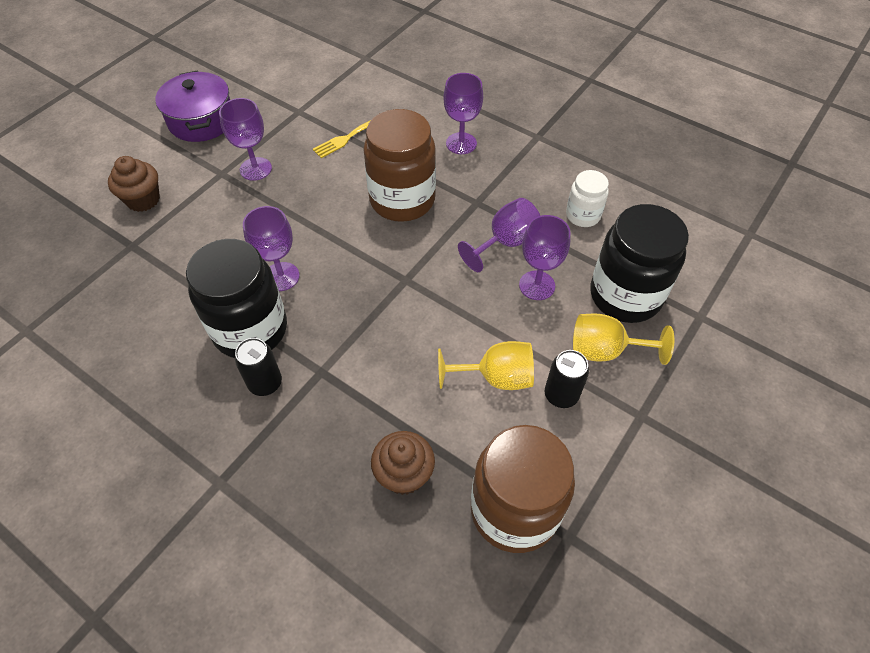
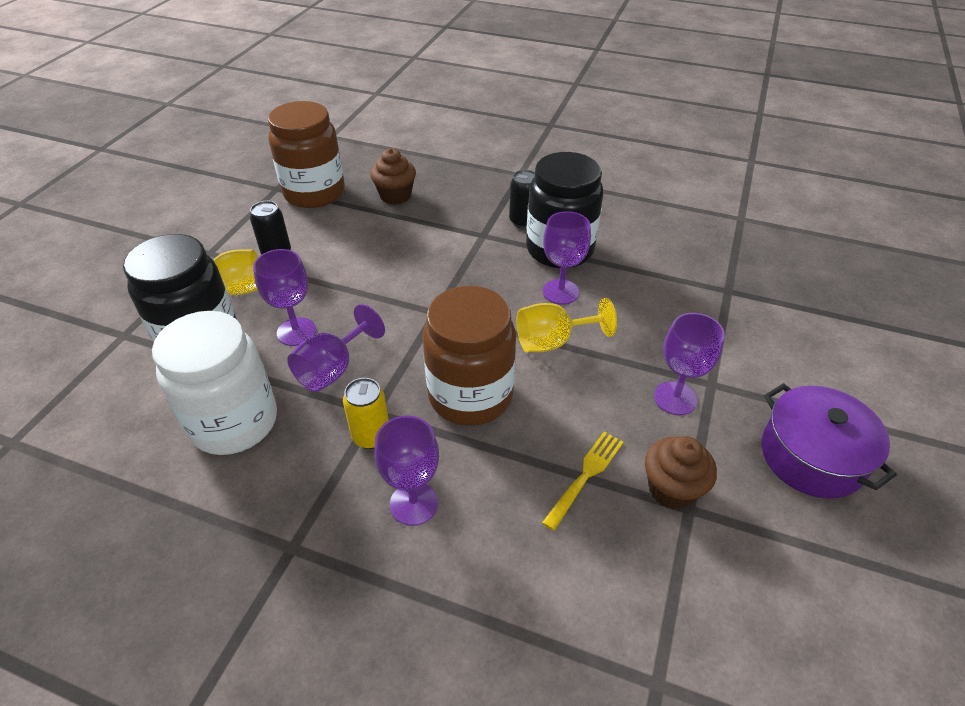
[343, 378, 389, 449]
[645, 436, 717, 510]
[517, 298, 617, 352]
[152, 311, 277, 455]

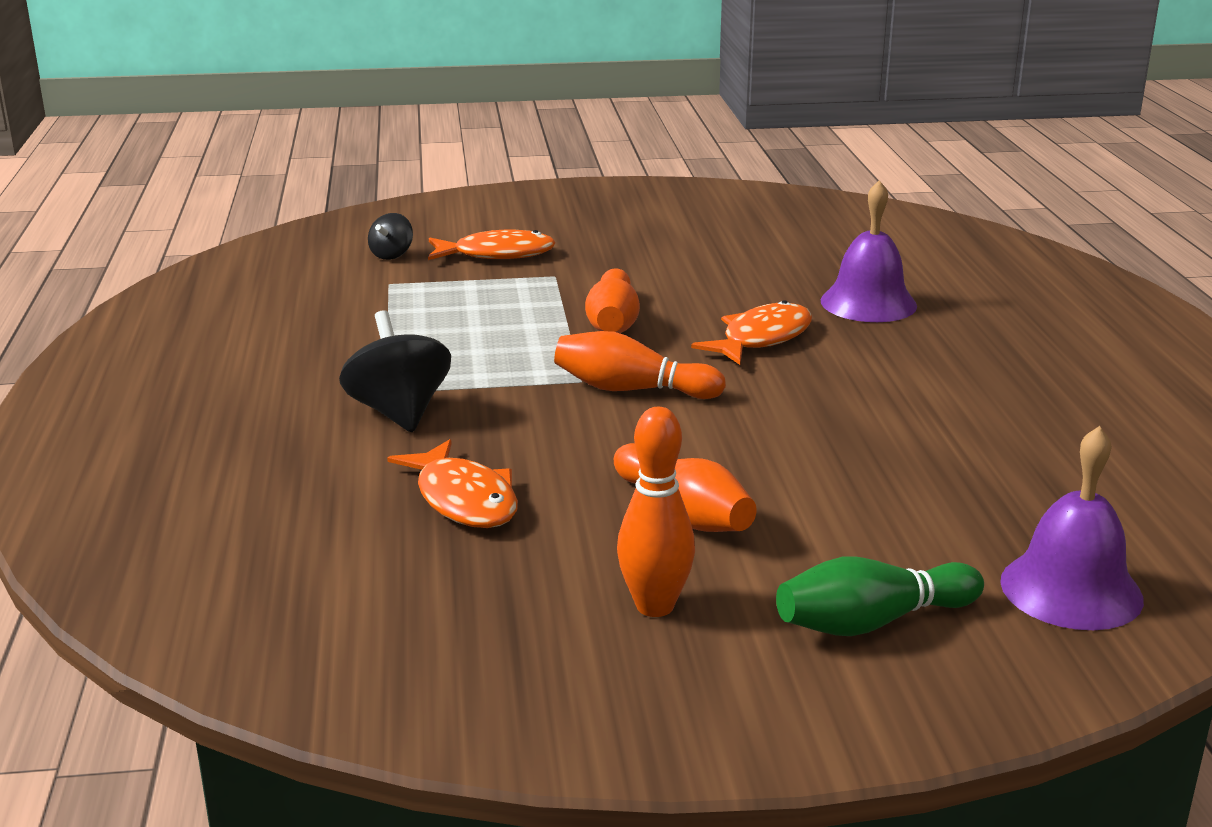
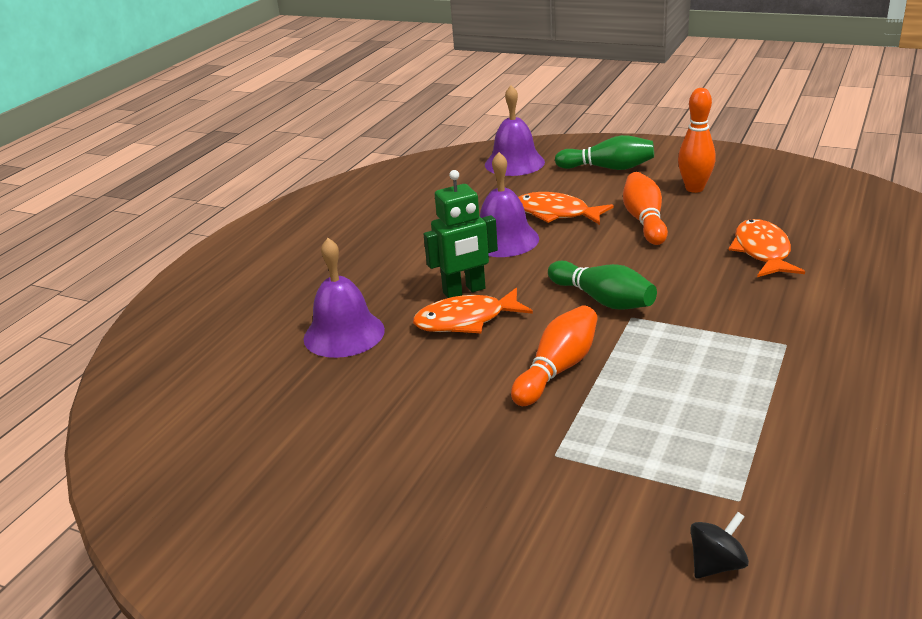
[339, 310, 451, 432] (first image)
[424, 170, 498, 298]
[480, 152, 539, 257]
[518, 192, 614, 225]
[548, 261, 657, 310]

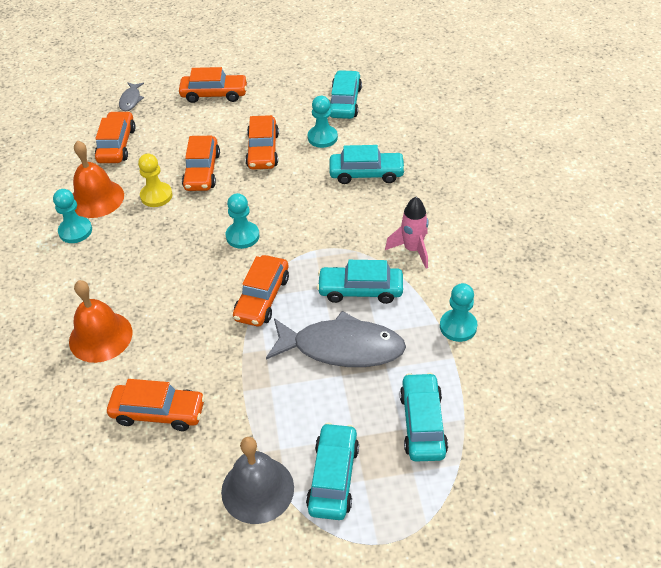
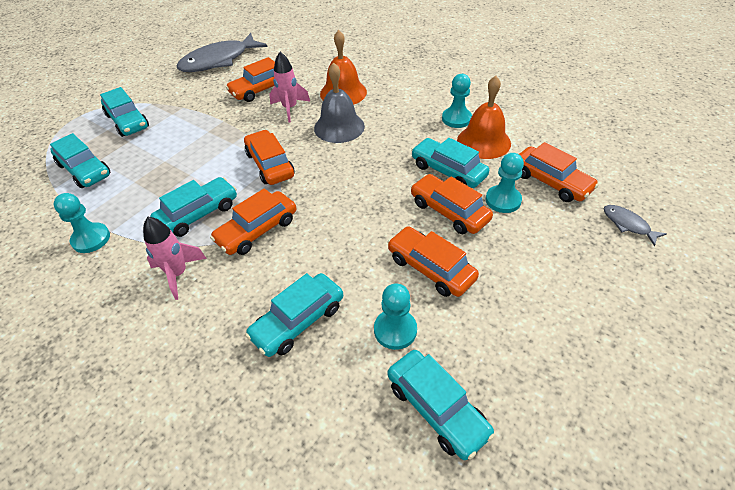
[269, 52, 310, 123]
[210, 188, 296, 255]
[314, 62, 365, 143]
[486, 153, 524, 213]
[177, 33, 267, 72]
[411, 138, 489, 188]

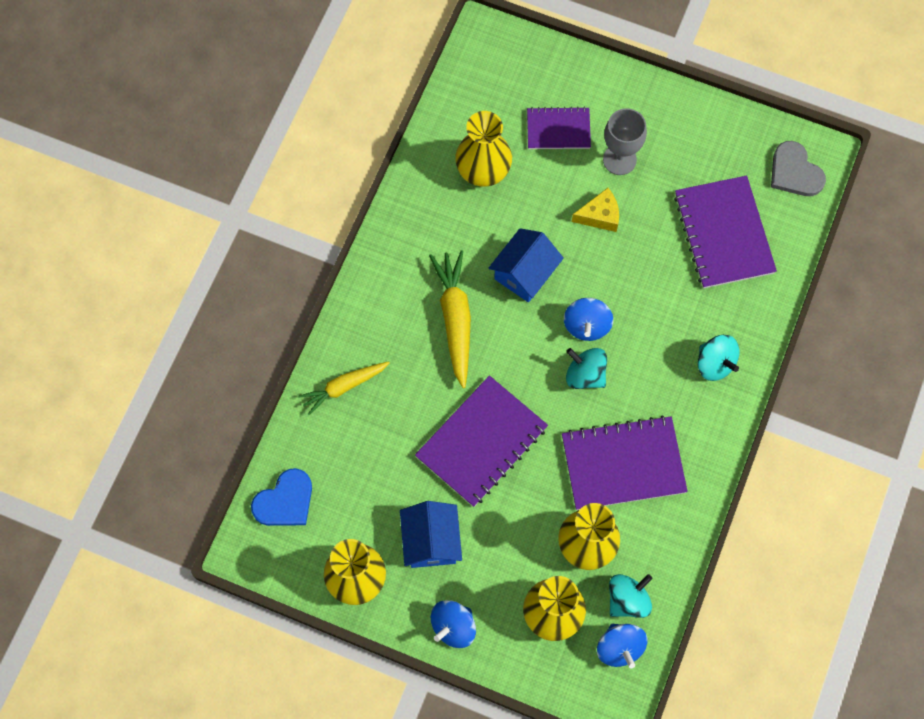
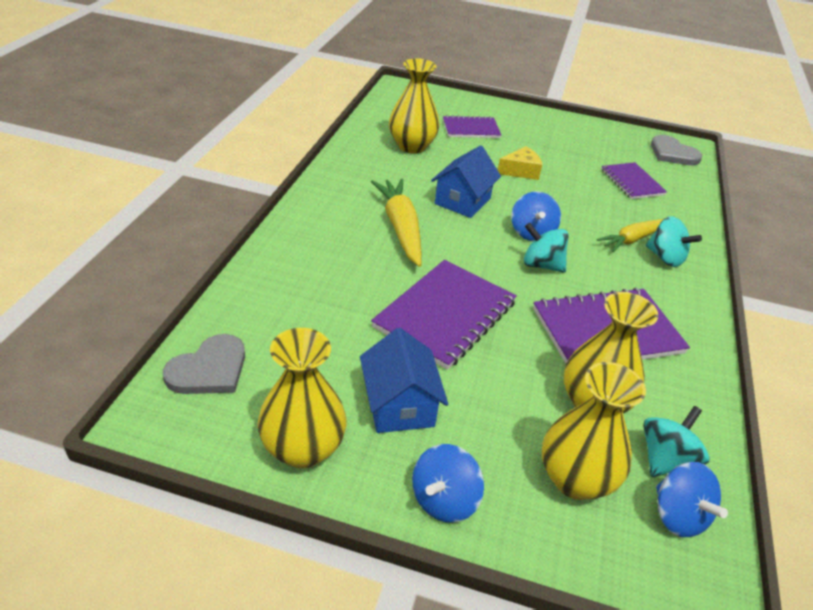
[603, 108, 647, 175] (first image)
[597, 219, 664, 252]
[163, 334, 245, 394]
[601, 162, 667, 199]

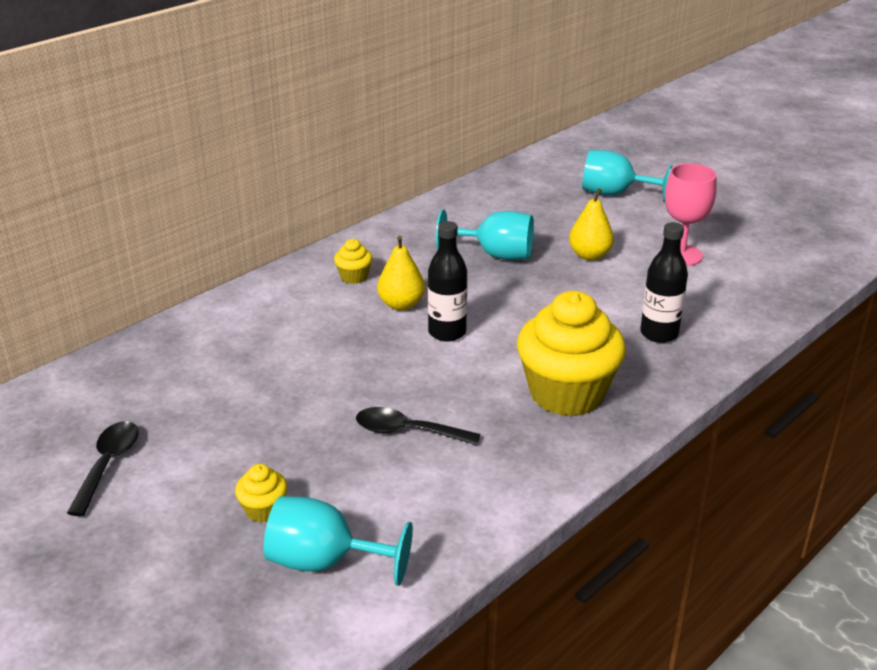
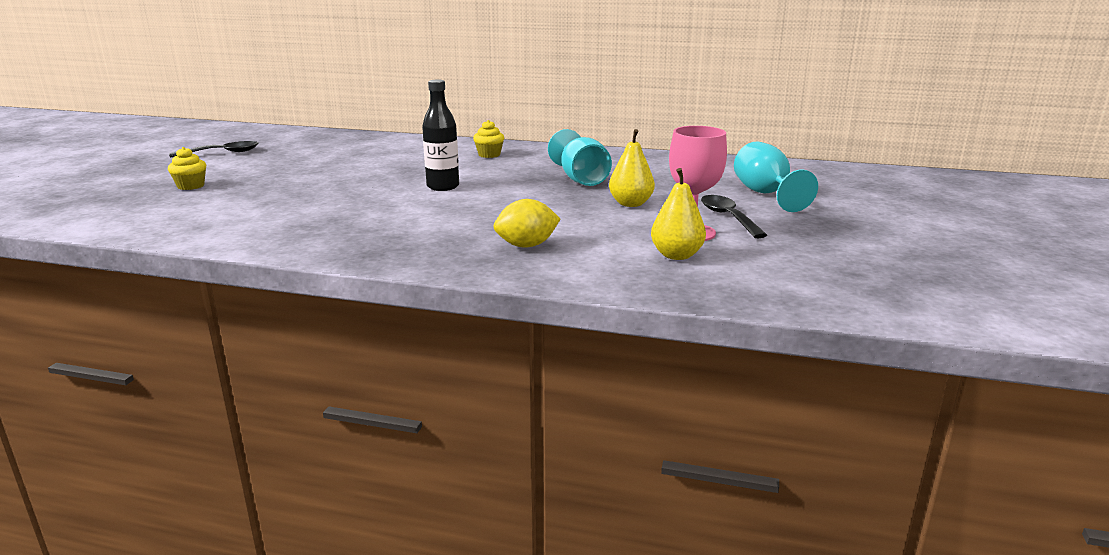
[264, 496, 413, 586] (first image)
[517, 291, 626, 416] (first image)
[701, 195, 767, 238]
[651, 168, 706, 260]
[494, 199, 560, 248]

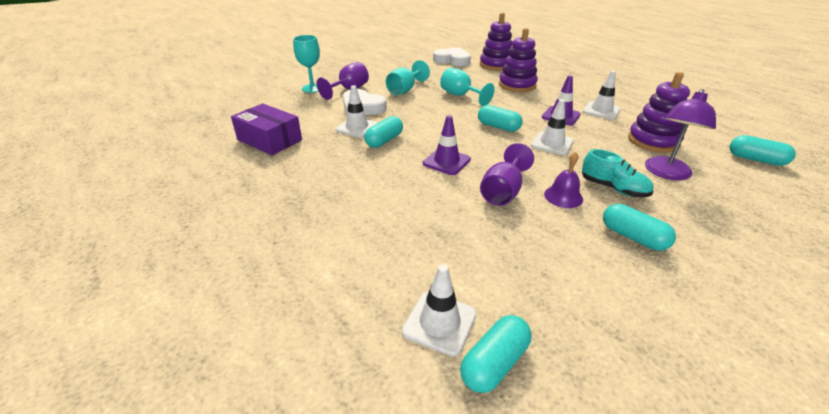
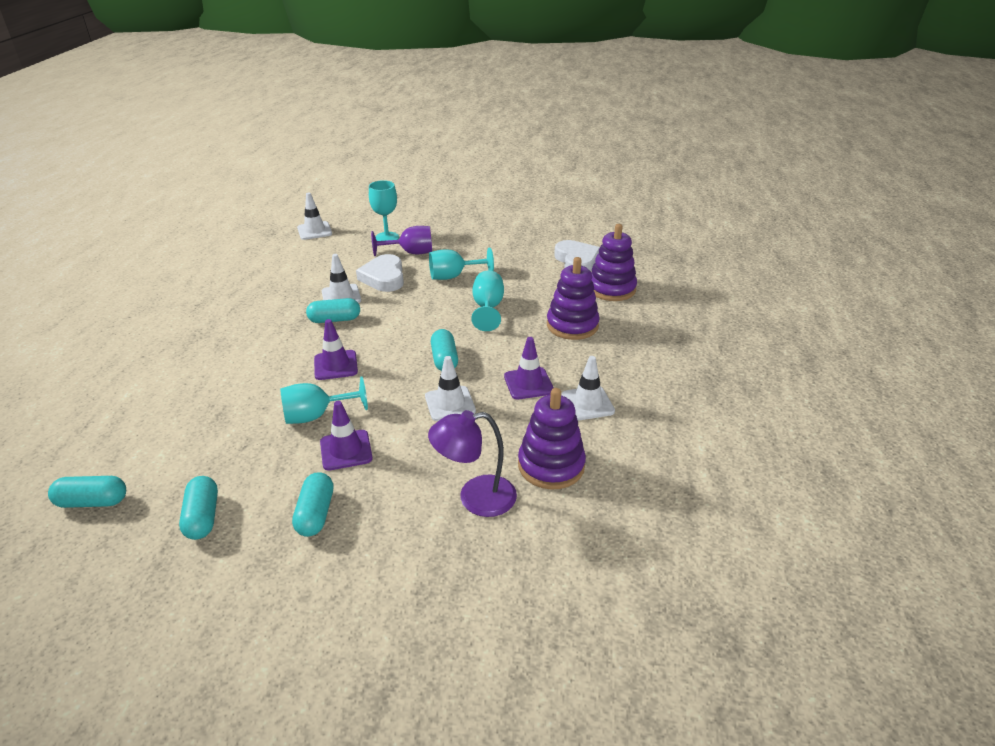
[231, 103, 302, 155] (first image)
[582, 149, 653, 197] (first image)
[297, 192, 332, 240]
[179, 476, 218, 540]
[320, 401, 373, 471]
[280, 376, 368, 424]

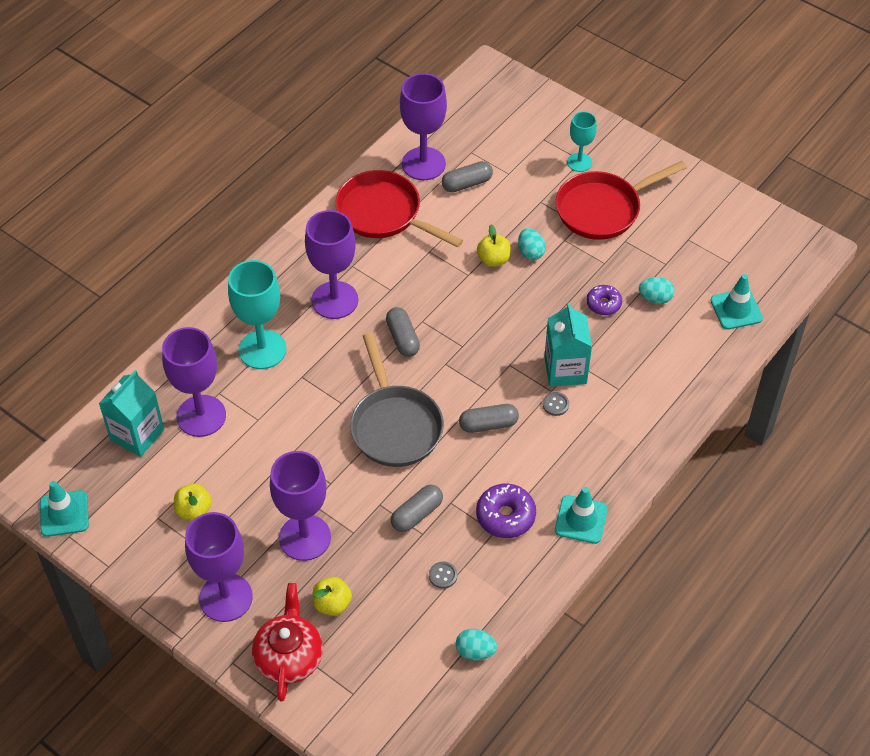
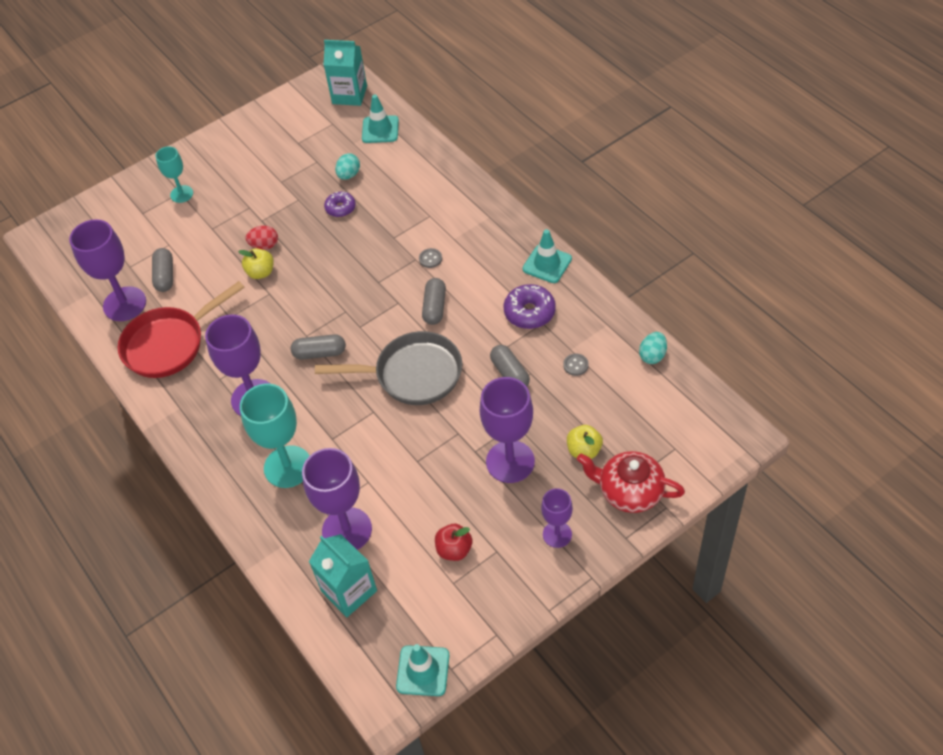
[556, 161, 687, 240] (first image)
[324, 40, 367, 106]
[435, 524, 472, 561]
[245, 226, 278, 250]
[541, 488, 573, 548]

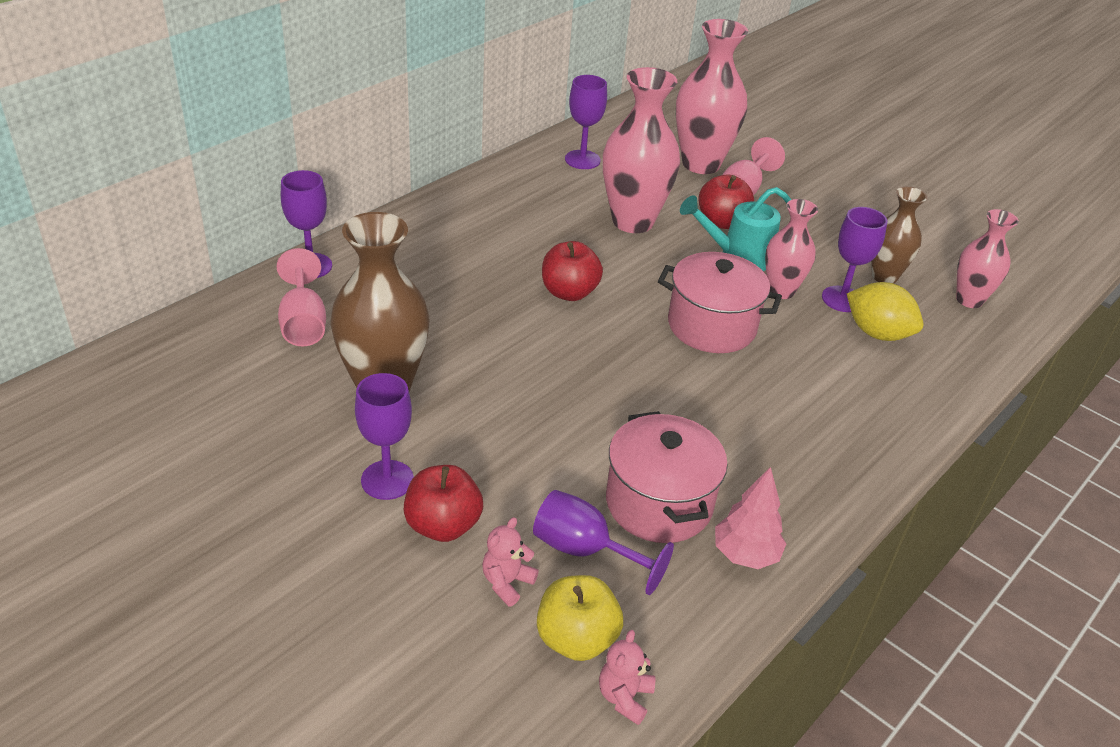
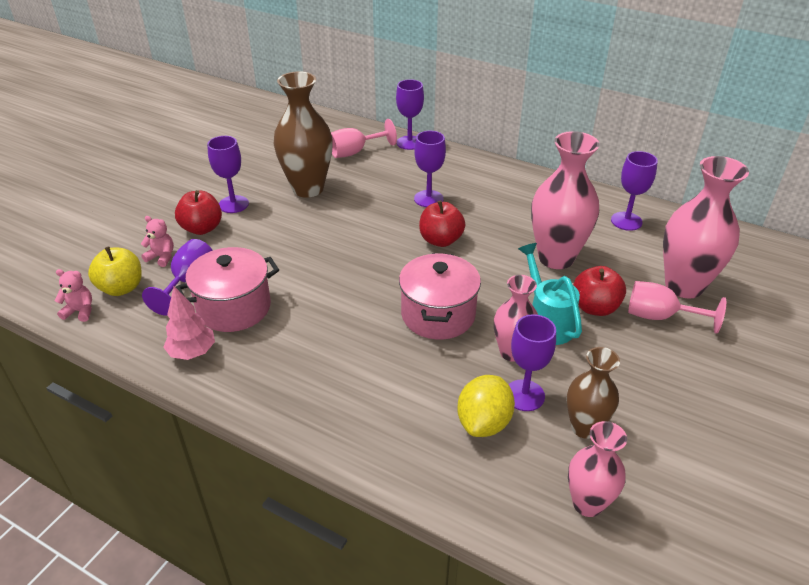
[414, 131, 446, 207]

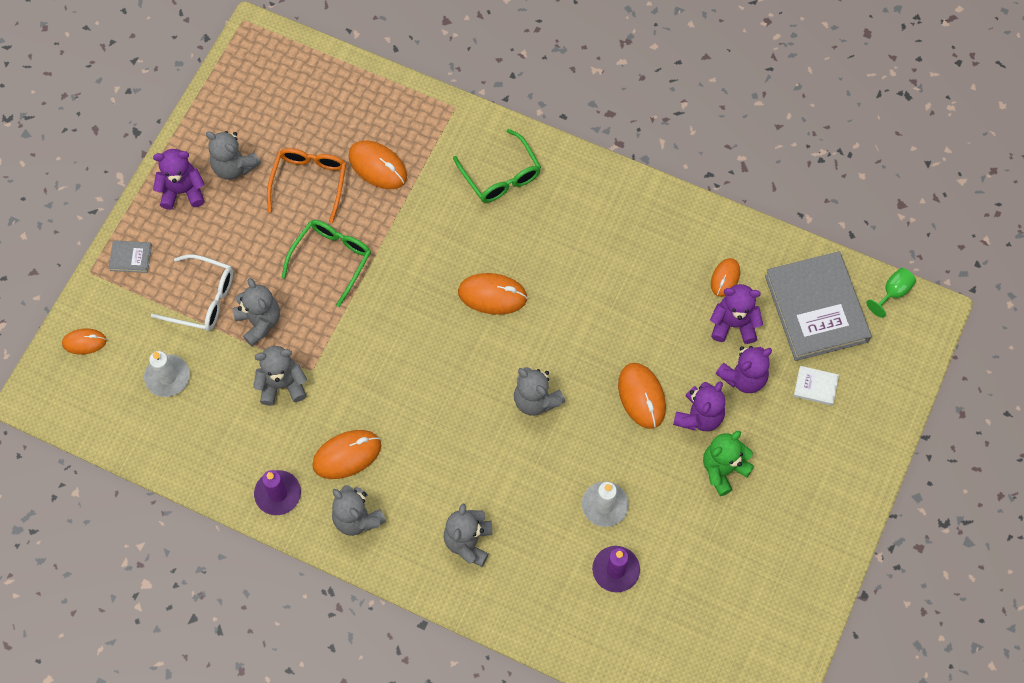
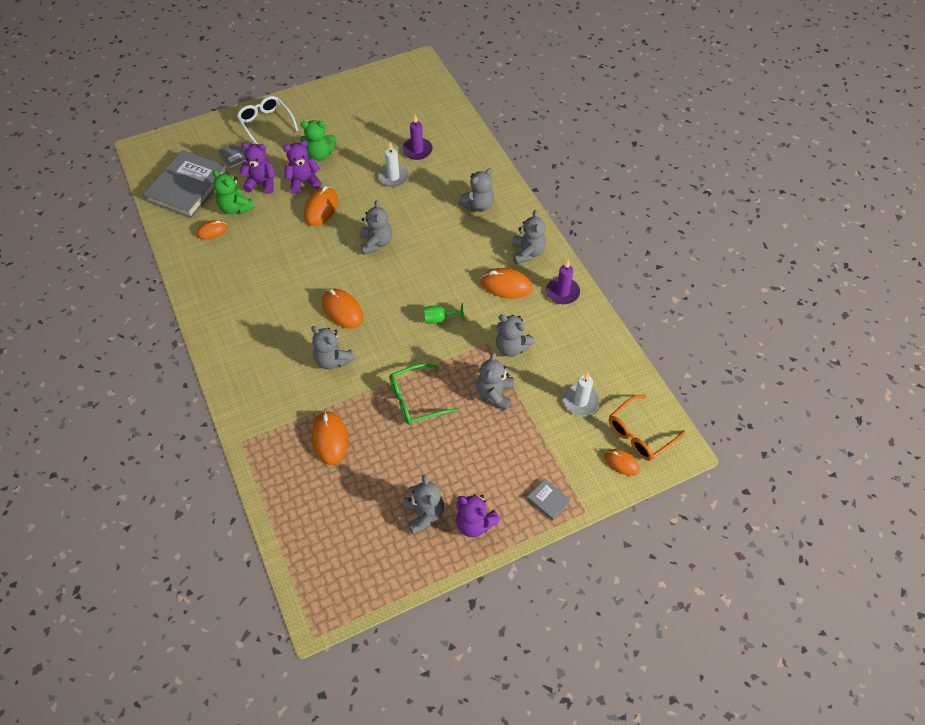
[453, 129, 541, 203] (first image)
[311, 326, 355, 370]
[237, 96, 298, 144]
[609, 395, 685, 461]
[424, 303, 464, 324]
[212, 170, 255, 214]
[218, 143, 247, 169]

